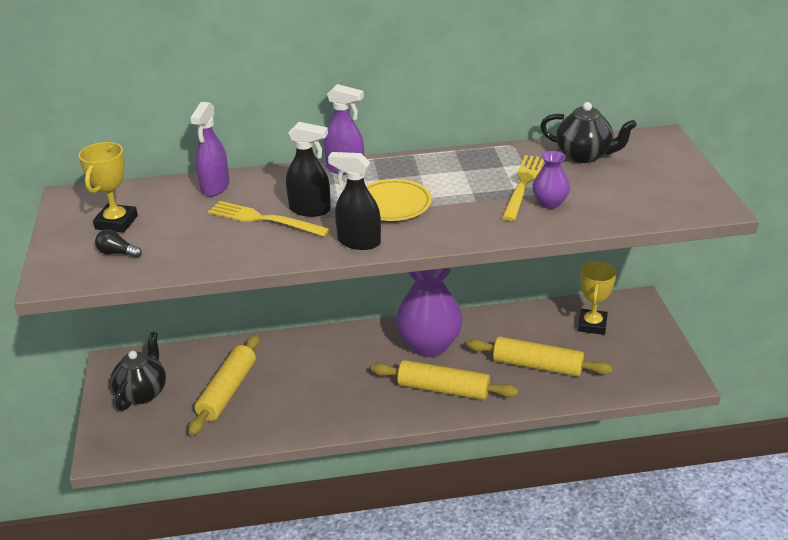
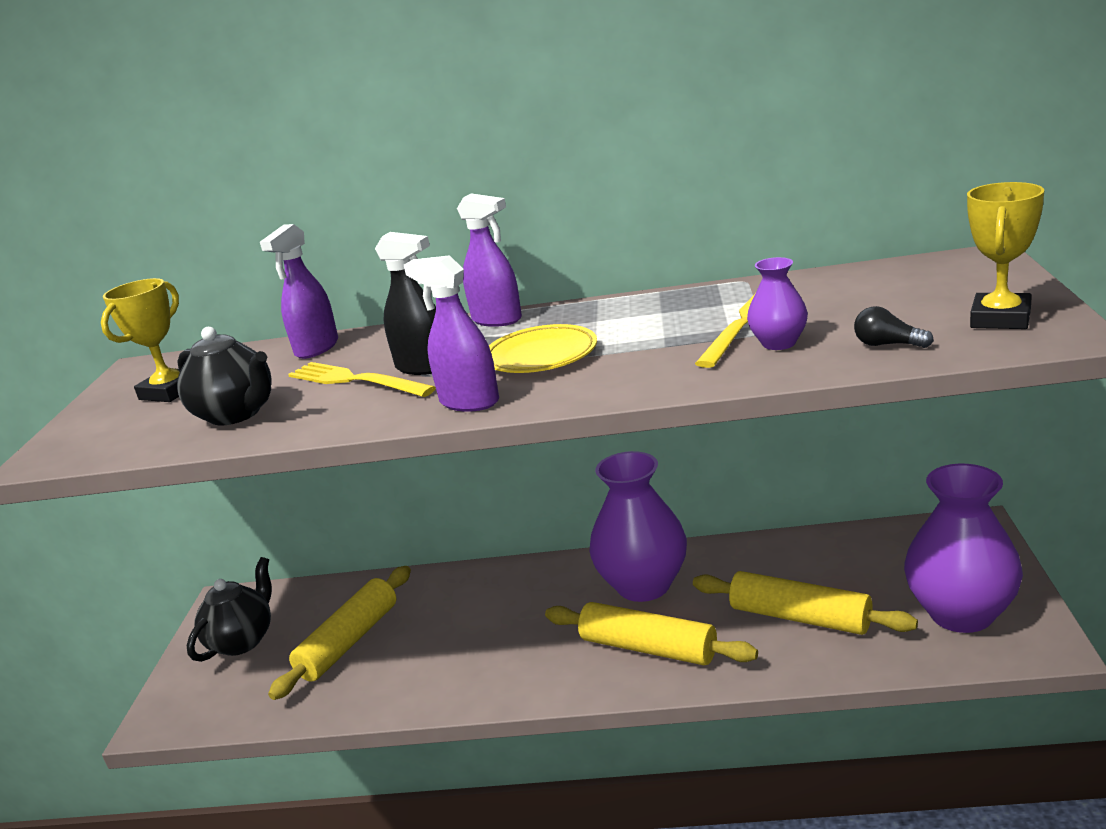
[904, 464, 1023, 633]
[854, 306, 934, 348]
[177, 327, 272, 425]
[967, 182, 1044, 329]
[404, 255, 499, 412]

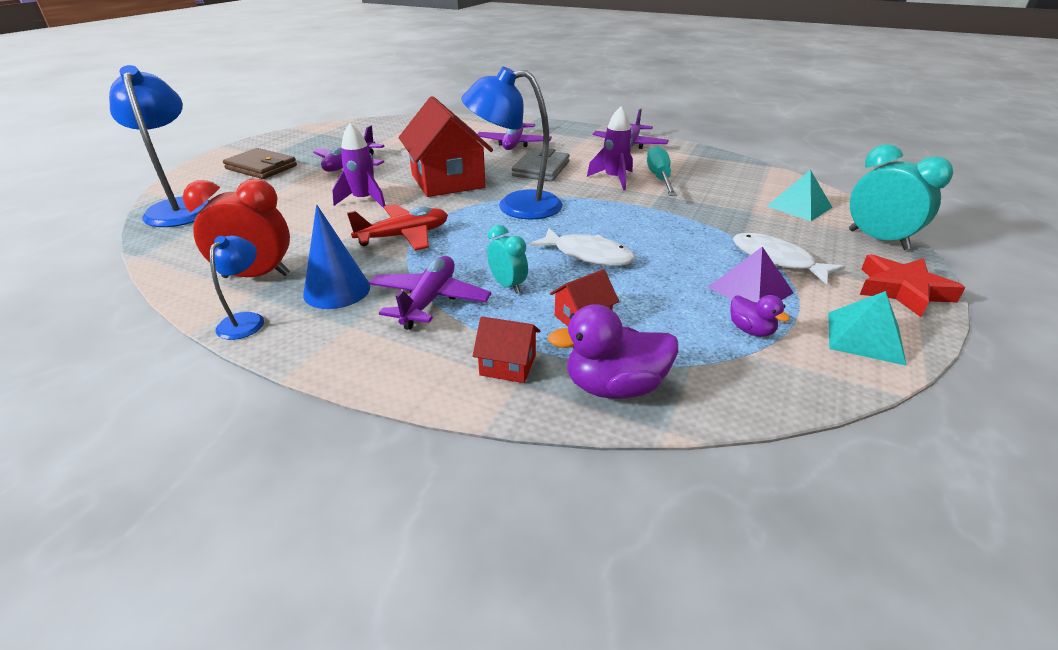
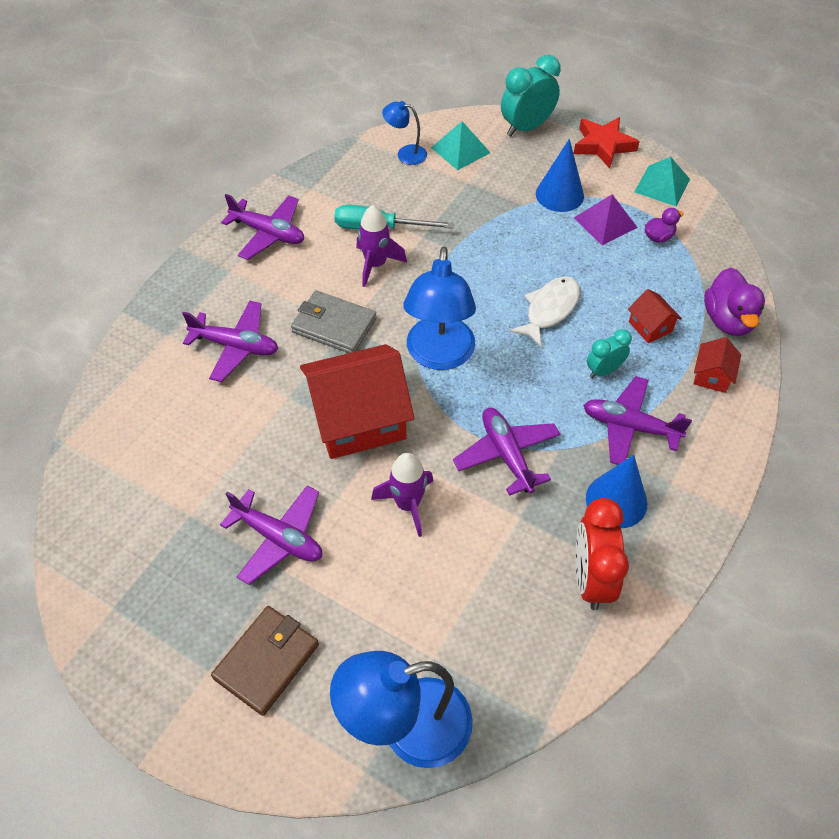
[382, 101, 427, 165]
[536, 139, 584, 212]
[453, 408, 560, 496]

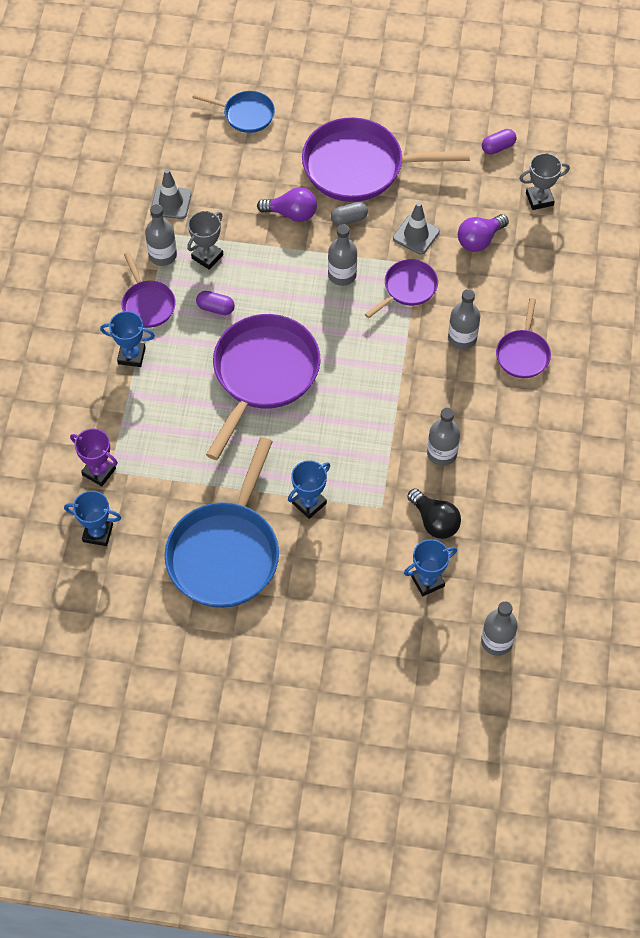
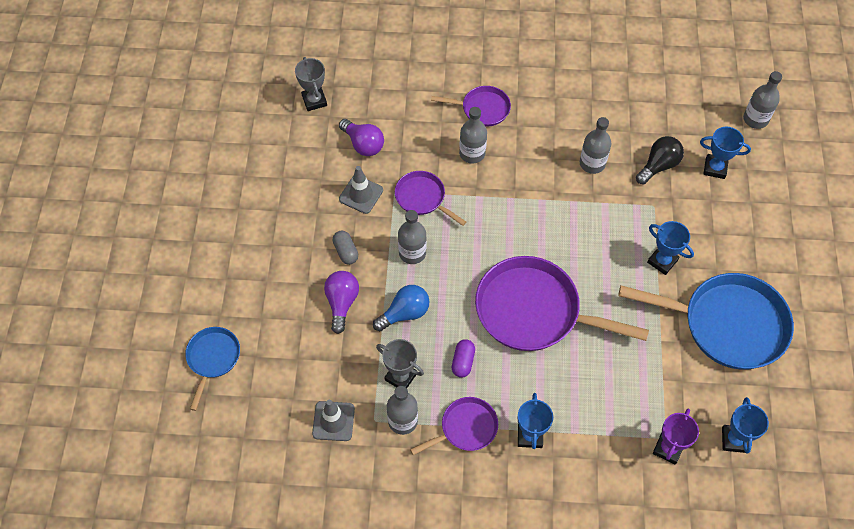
[302, 117, 470, 202] (first image)
[482, 129, 517, 155] (first image)
[373, 285, 430, 331]
[700, 127, 751, 179]

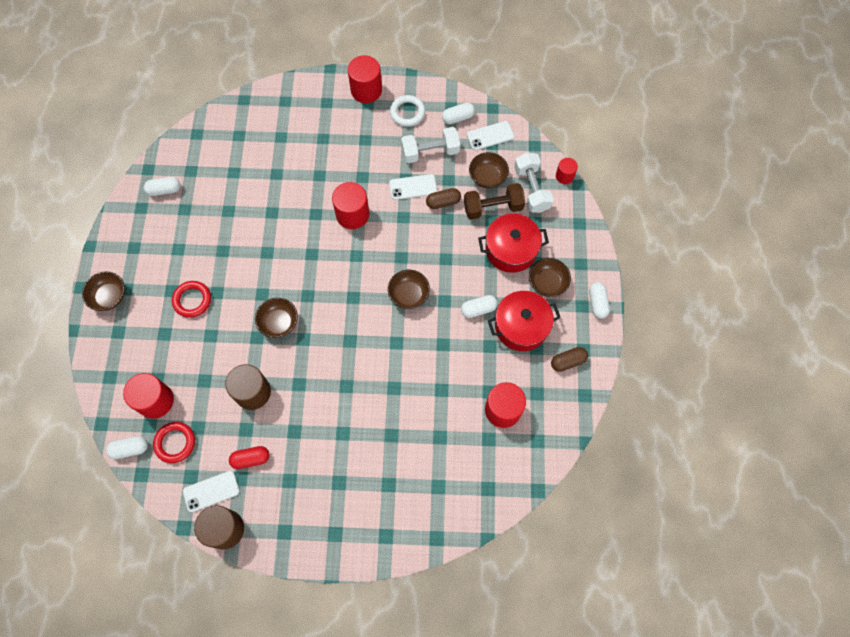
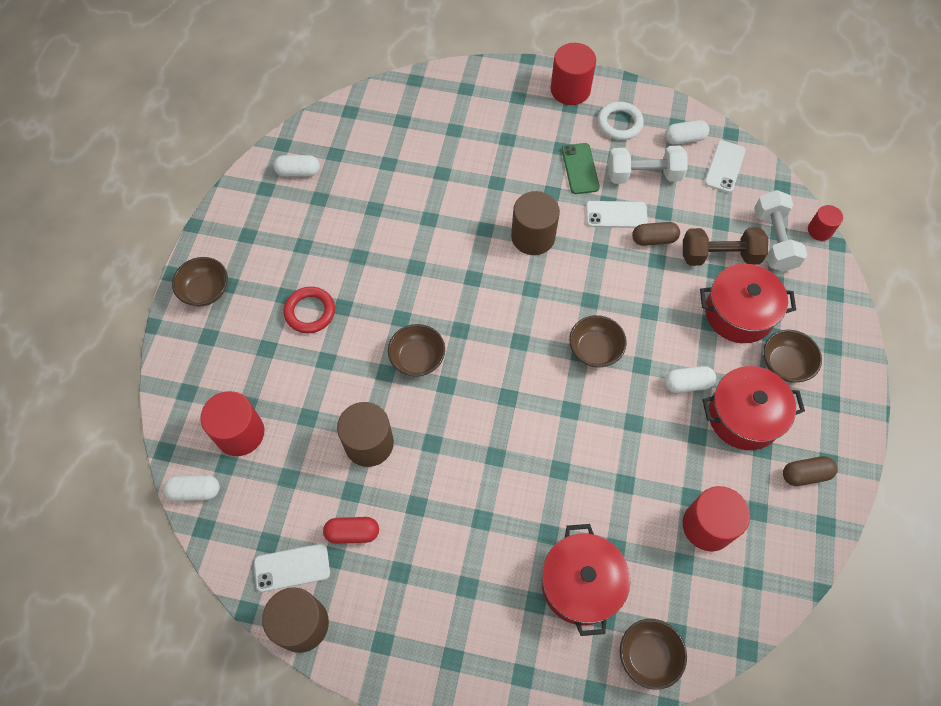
[153, 422, 195, 463] (first image)
[589, 282, 610, 319] (first image)
[542, 524, 630, 636]
[562, 143, 600, 194]
[620, 619, 687, 690]
[511, 191, 560, 255]
[704, 140, 746, 193]

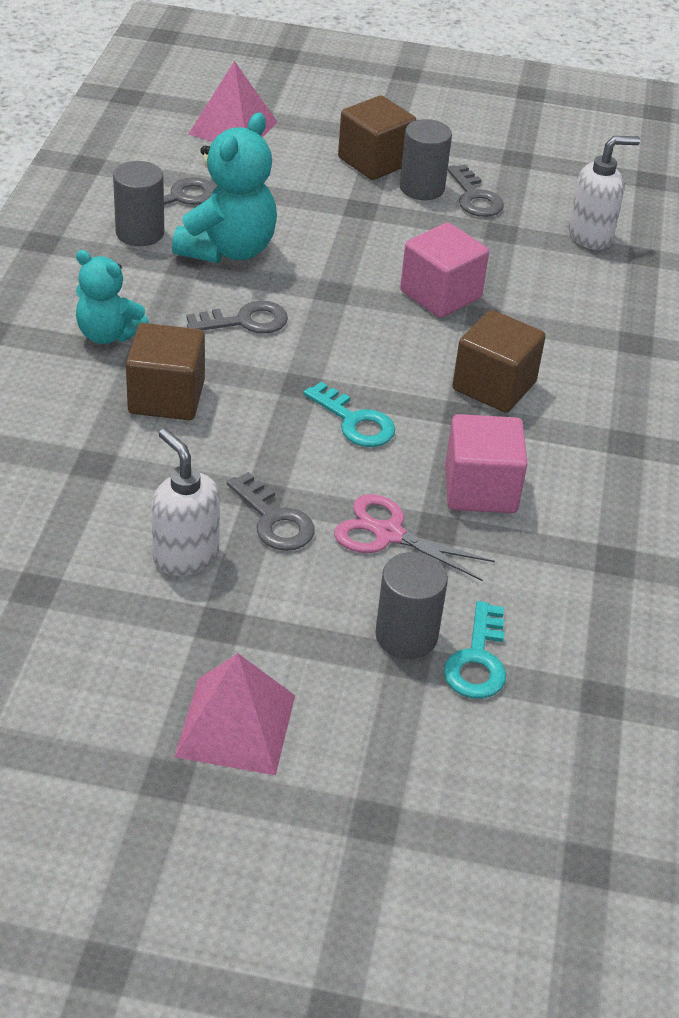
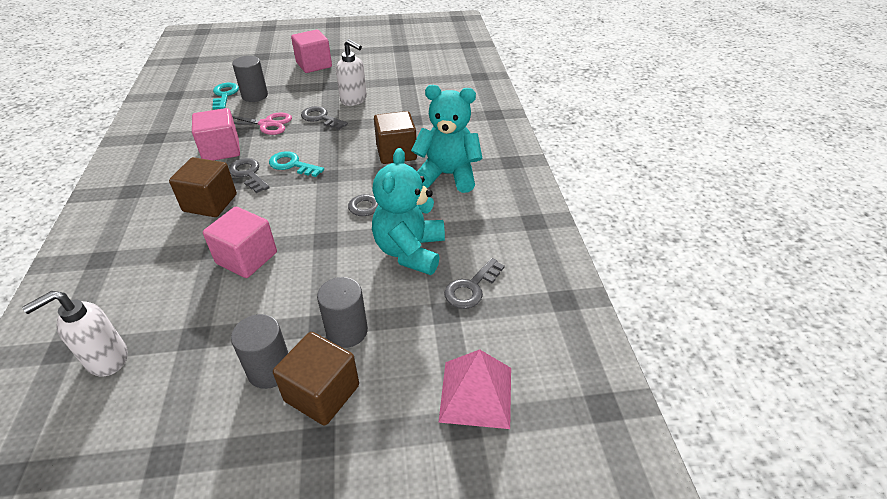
[317, 277, 368, 348]
[229, 158, 270, 193]
[291, 30, 332, 73]
[411, 85, 483, 193]

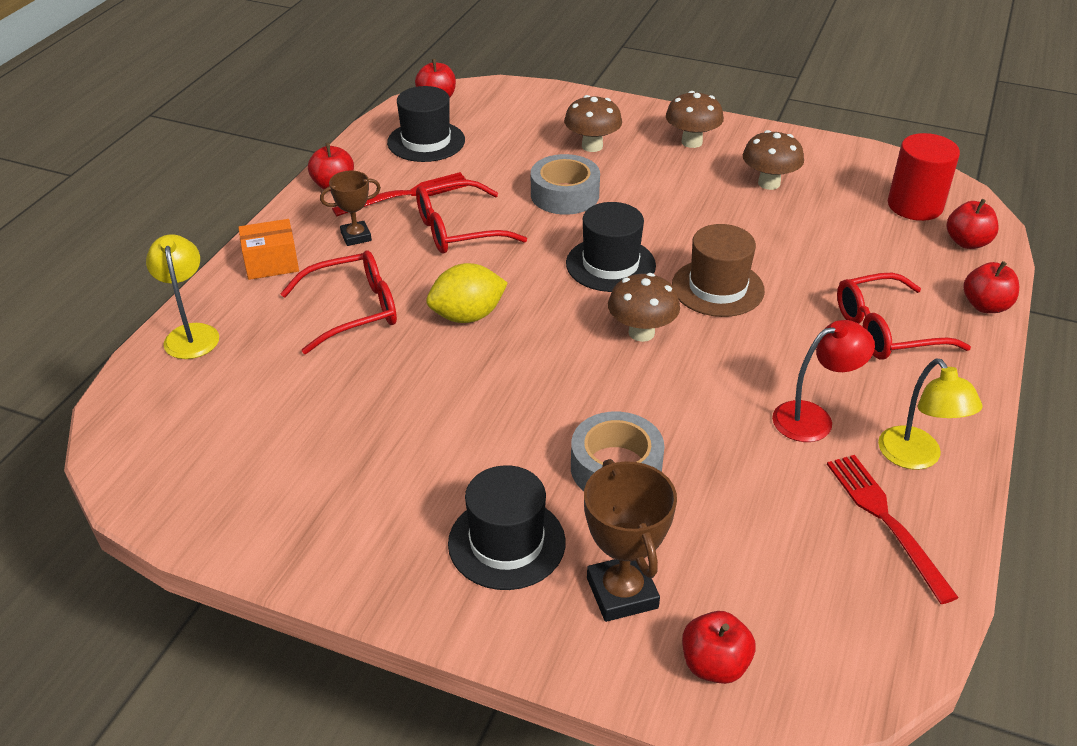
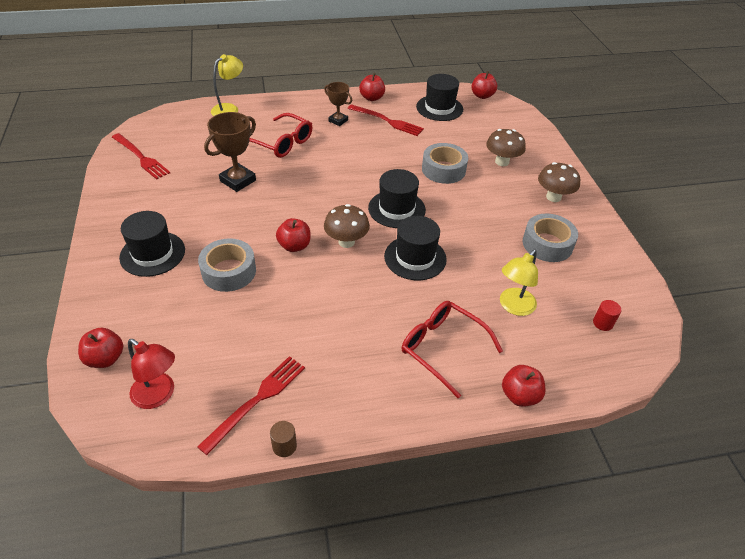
[238, 219, 299, 280] (first image)
[416, 180, 527, 254] (first image)
[426, 263, 508, 323] (first image)
[112, 133, 170, 180]
[270, 421, 297, 457]
[204, 112, 256, 192]
[128, 339, 175, 409]
[500, 250, 538, 316]
[276, 218, 311, 252]
[523, 214, 578, 262]
[384, 216, 447, 280]
[593, 300, 622, 331]

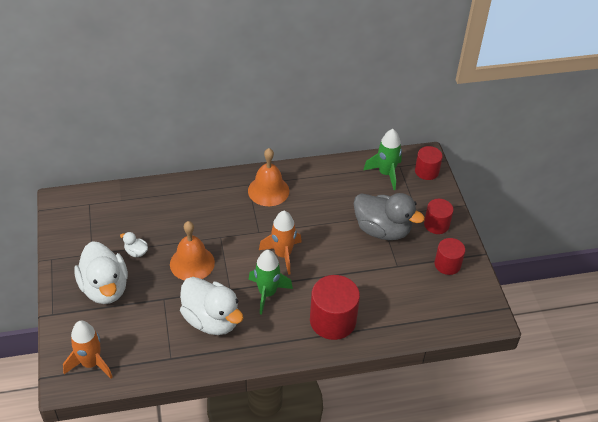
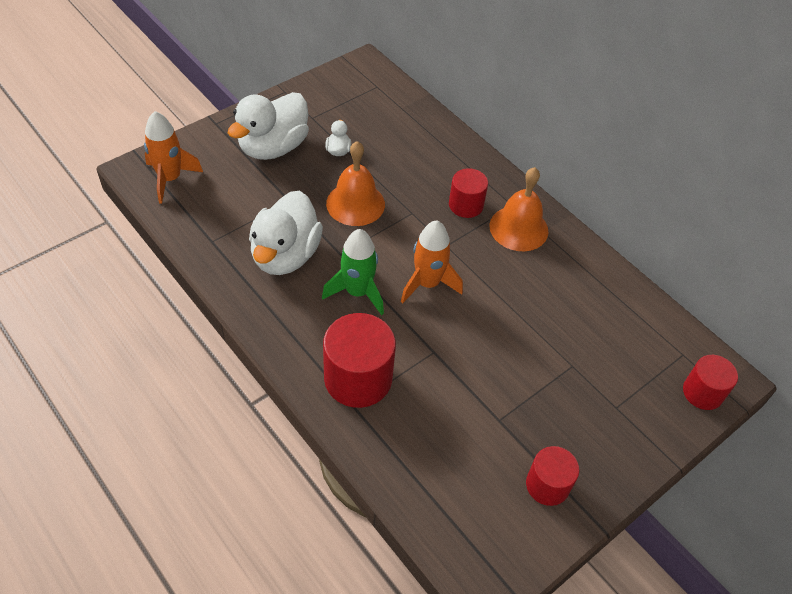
[353, 193, 425, 240] (first image)
[363, 129, 402, 190] (first image)
[449, 168, 488, 218]

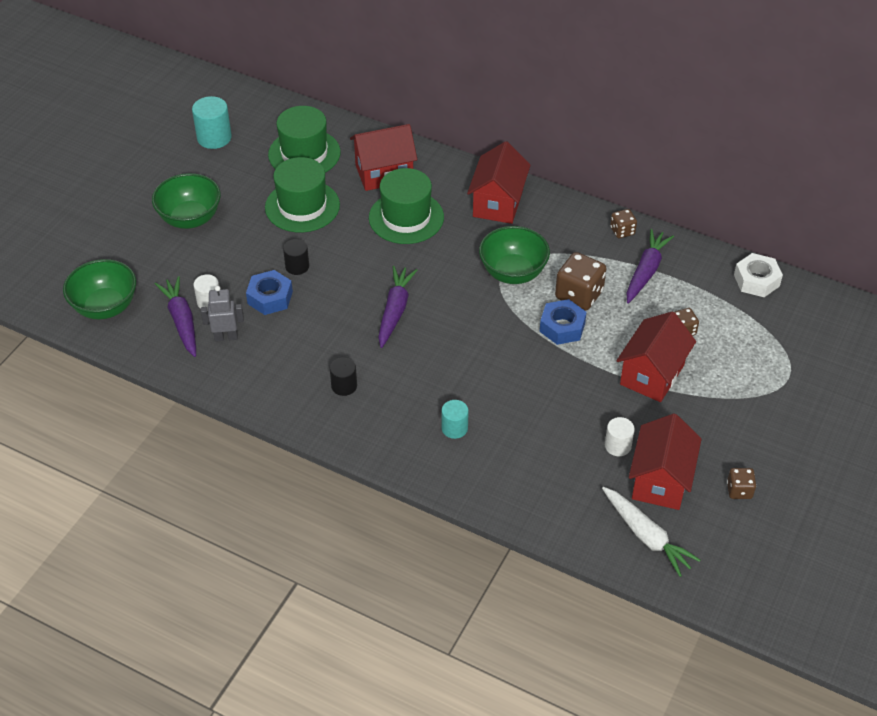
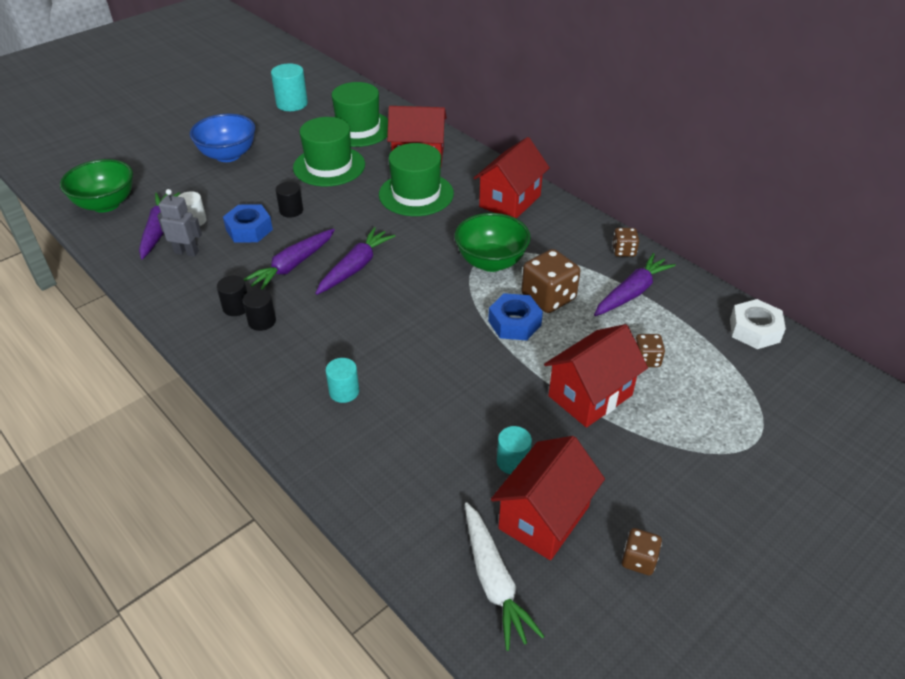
[217, 275, 247, 316]
[244, 229, 335, 289]
[190, 114, 255, 162]
[497, 426, 532, 474]

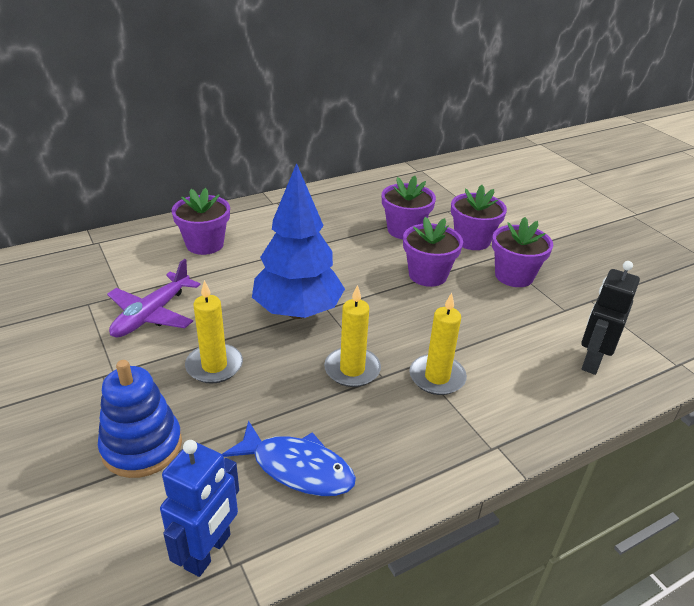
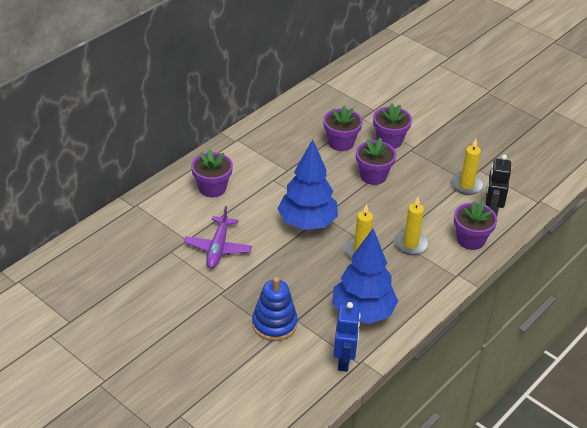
[451, 139, 484, 195]
[454, 201, 497, 250]
[332, 229, 398, 324]

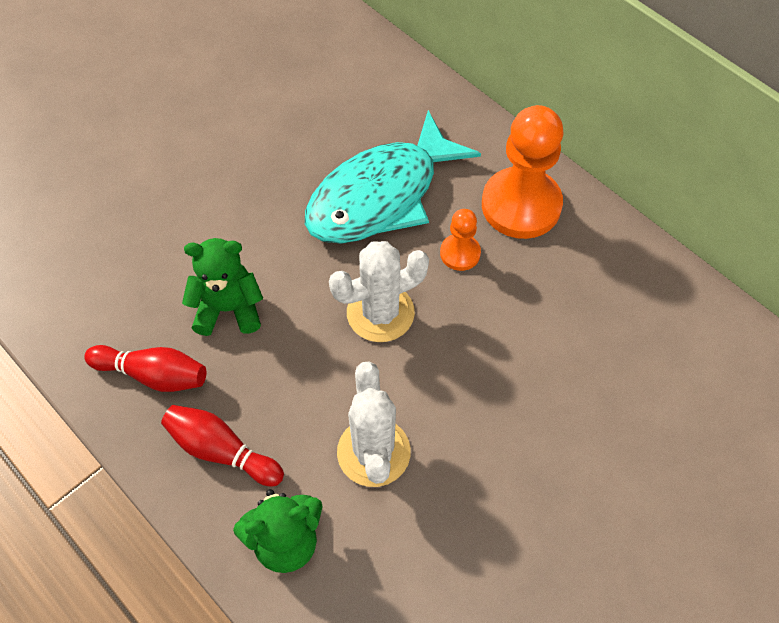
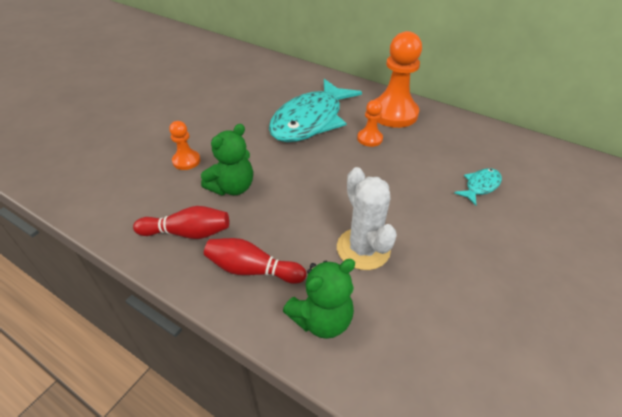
[329, 241, 429, 342] (first image)
[169, 121, 200, 170]
[454, 168, 502, 206]
[201, 124, 253, 195]

